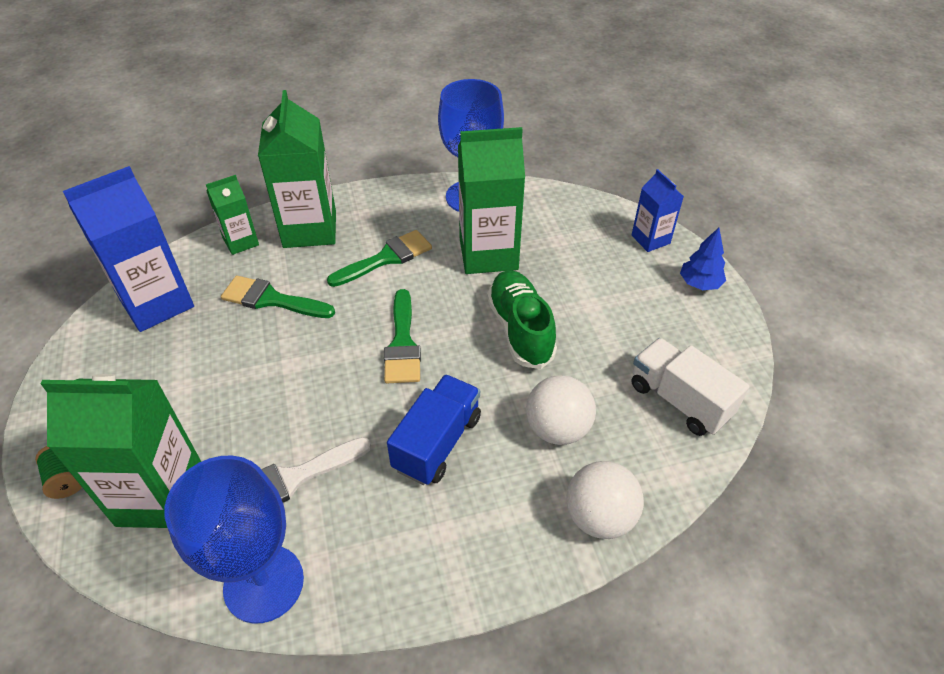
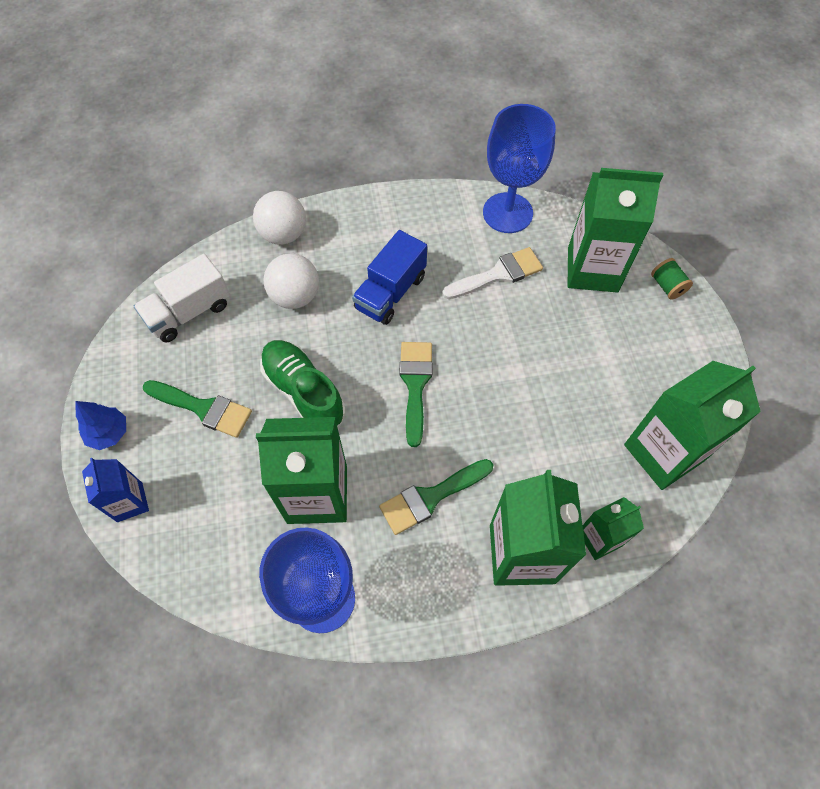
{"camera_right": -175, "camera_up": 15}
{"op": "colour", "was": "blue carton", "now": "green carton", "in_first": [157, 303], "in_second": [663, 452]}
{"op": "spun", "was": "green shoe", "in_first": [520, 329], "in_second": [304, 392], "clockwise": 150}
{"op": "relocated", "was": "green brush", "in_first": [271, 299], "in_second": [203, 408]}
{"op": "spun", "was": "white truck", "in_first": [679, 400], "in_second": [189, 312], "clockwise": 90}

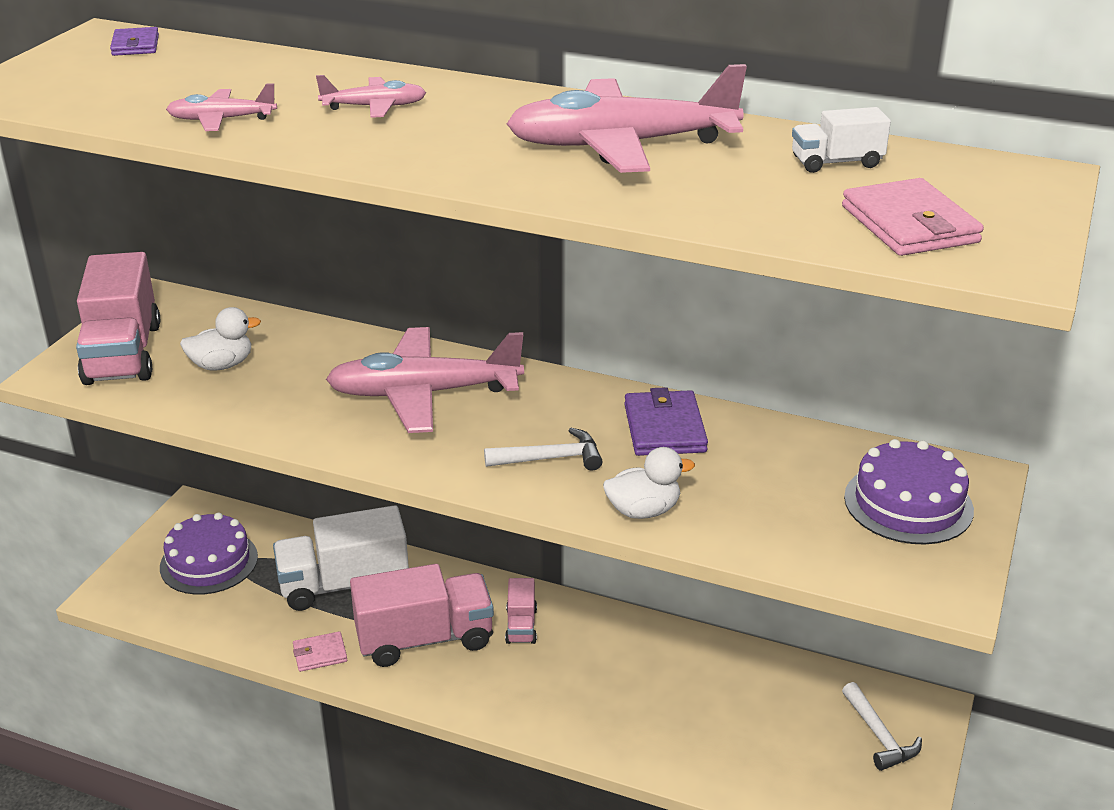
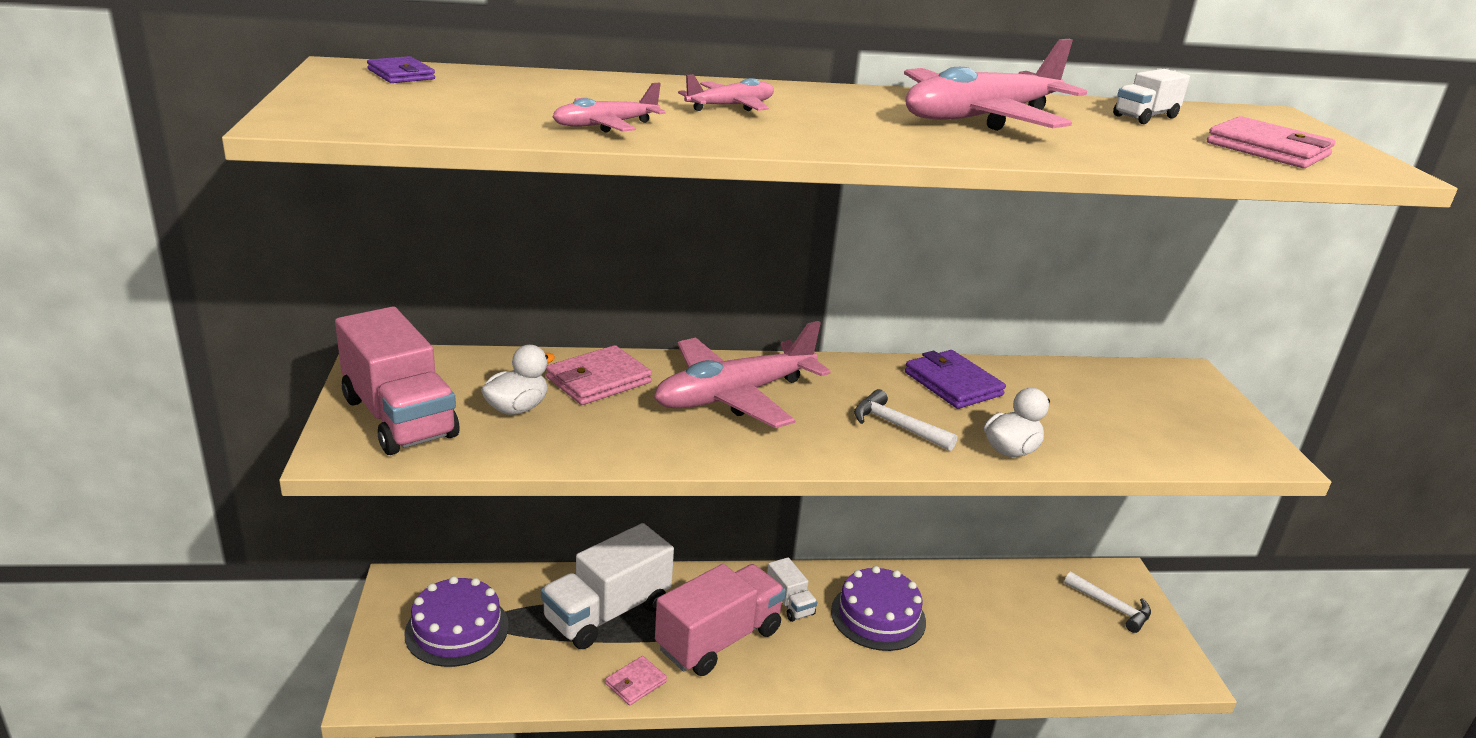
{"camera_right": -30, "camera_up": -5}
{"op": "spun", "was": "white hammer", "in_first": [550, 458], "in_second": [896, 426], "clockwise": -105}
{"op": "relocated", "was": "purple cake", "in_first": [908, 503], "in_second": [878, 616]}
{"op": "colour", "was": "pink truck", "now": "white truck", "in_first": [521, 625], "in_second": [789, 603]}
{"op": "appeared", "now": "pink wallet", "in_second": [598, 380]}

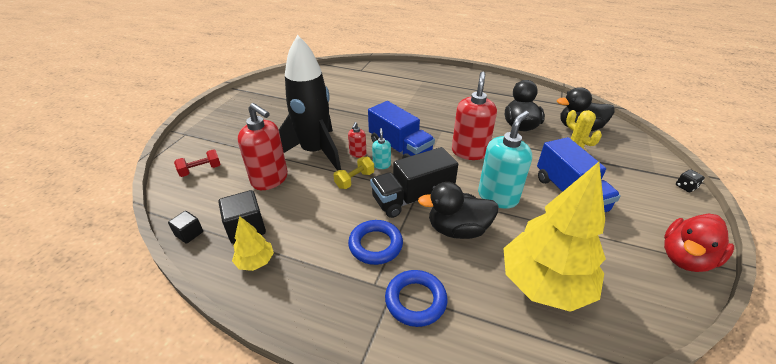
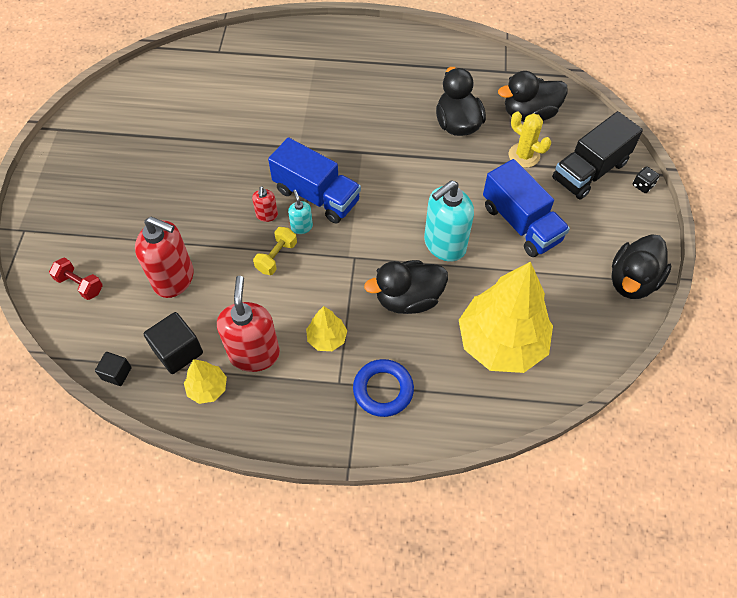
{"camera_right": -15, "camera_up": 20}
{"op": "missing", "was": "black rocket", "in_first": [315, 152]}
{"op": "relocated", "was": "red soap dispenser", "in_first": [469, 152], "in_second": [254, 354]}
{"op": "spun", "was": "turquoise soap dispenser", "in_first": [498, 196], "in_second": [444, 244], "clockwise": -150}
{"op": "relocated", "was": "black truck", "in_first": [412, 197], "in_second": [590, 171]}
{"op": "spun", "was": "red dumbbell", "in_first": [201, 170], "in_second": [80, 284], "clockwise": 75}
{"op": "colour", "was": "red duck", "now": "black duck", "in_first": [685, 258], "in_second": [632, 281]}
{"op": "exchanged", "was": "blue ring", "now": "yellow tree", "in_first": [375, 245], "in_second": [327, 338]}

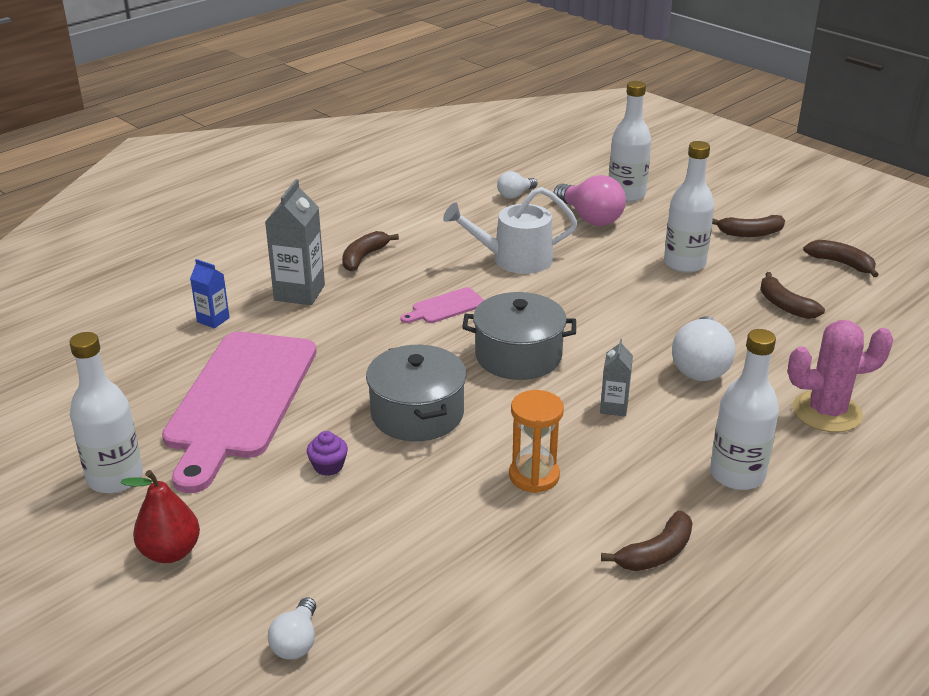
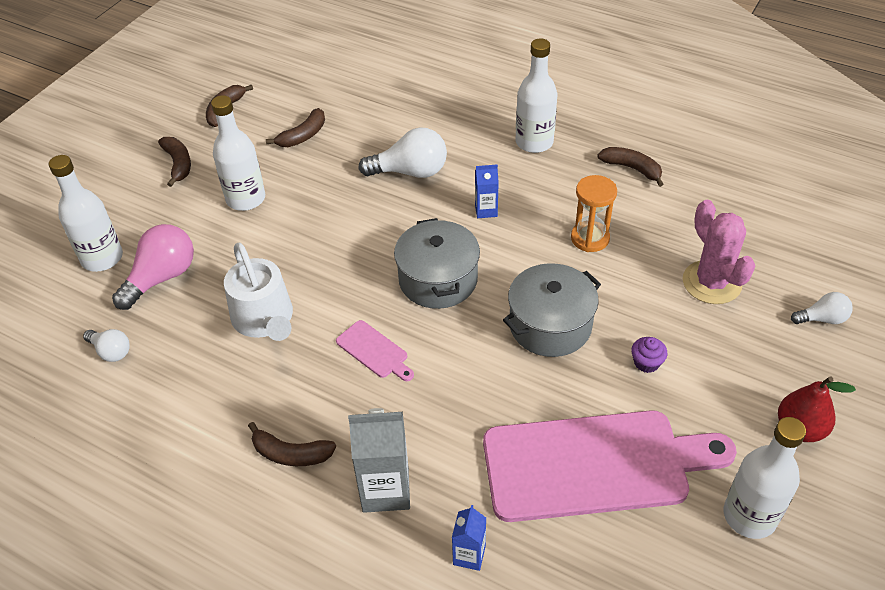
{"camera_right": -105, "camera_up": 15}
{"op": "relocated", "was": "pink cactus", "in_first": [826, 412], "in_second": [711, 282]}
{"op": "colour", "was": "grey carton", "now": "blue carton", "in_first": [614, 407], "in_second": [486, 210]}

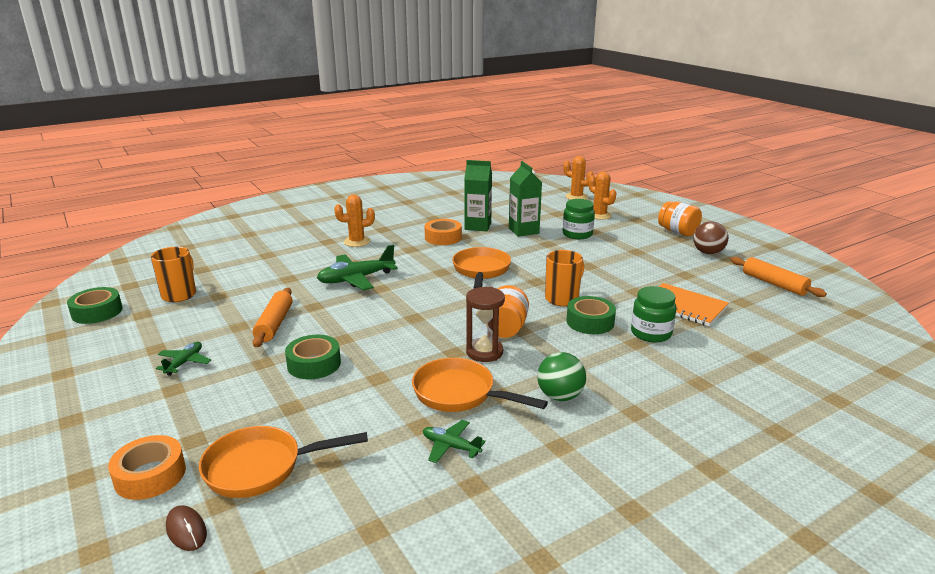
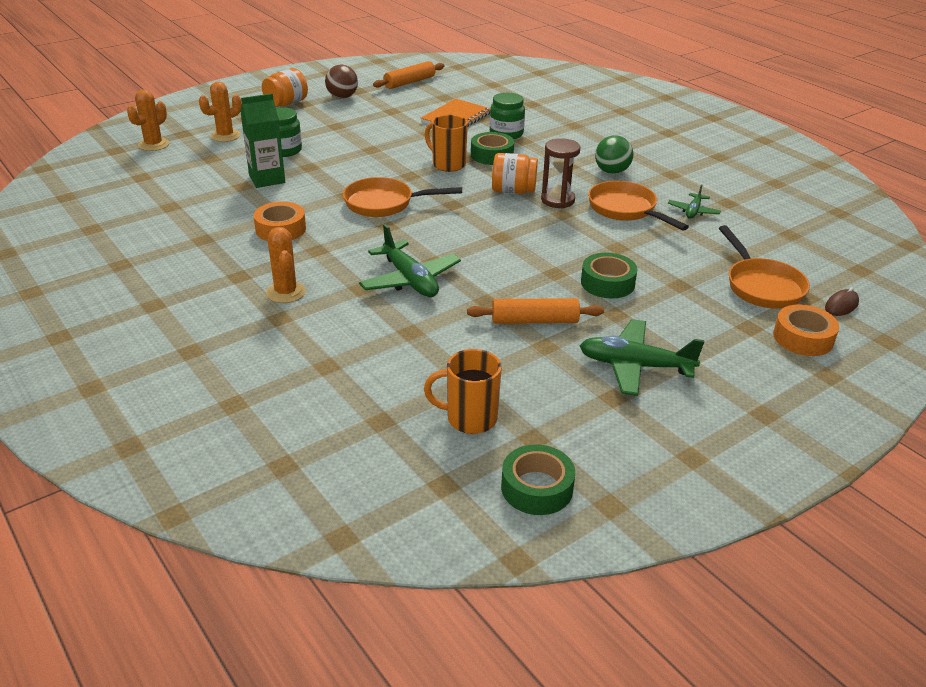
{"camera_right": -95, "camera_up": 10}
{"op": "missing", "was": "green carton", "in_first": [478, 226]}
{"op": "size", "was": "green plane", "in_first": [184, 363], "in_second": [635, 366], "ratio": 1.81}
{"op": "spun", "was": "orange pan", "in_first": [459, 394], "in_second": [625, 210], "clockwise": 120}

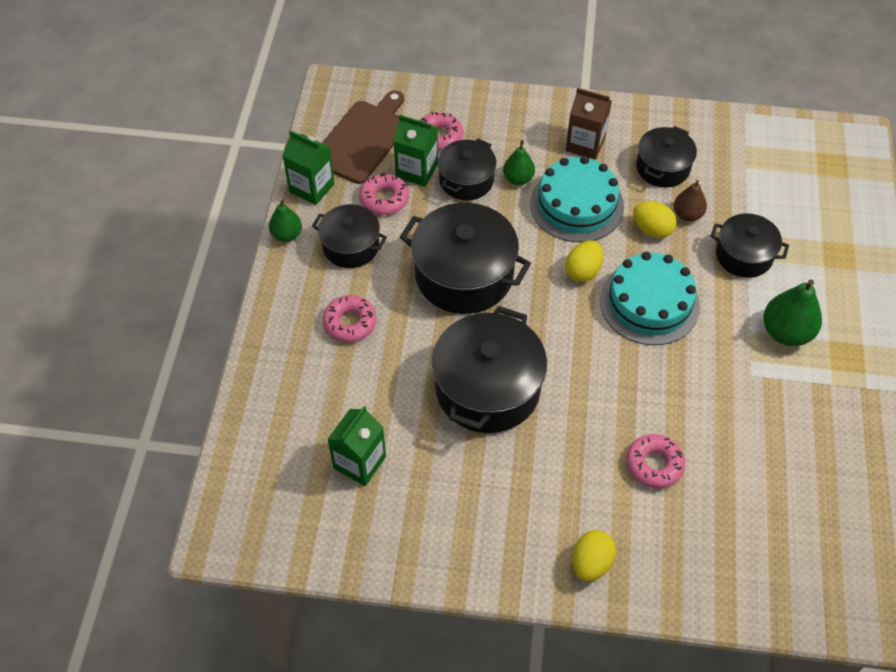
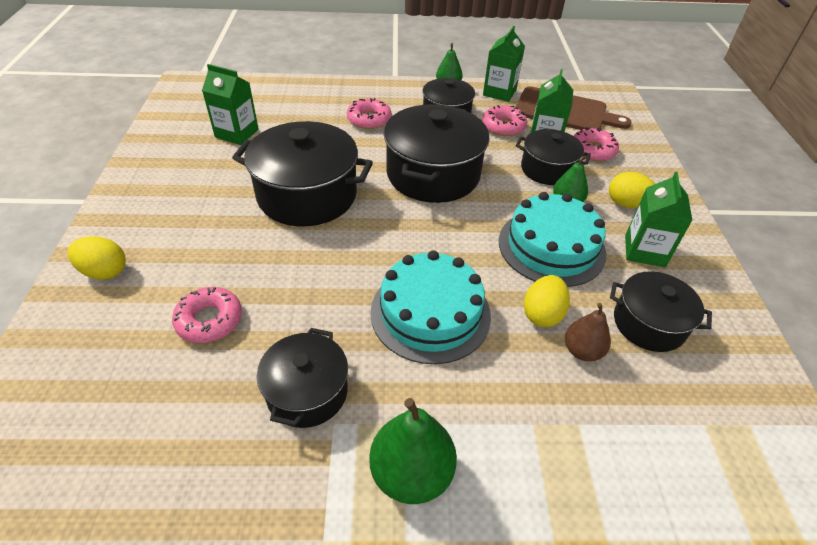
{"camera_right": 80, "camera_up": -10}
{"op": "colour", "was": "brown carton", "now": "green carton", "in_first": [585, 144], "in_second": [644, 251]}
{"op": "relocated", "was": "black pot", "in_first": [744, 255], "in_second": [307, 392]}
{"op": "relocated", "was": "yellow egg", "in_first": [583, 271], "in_second": [627, 204]}

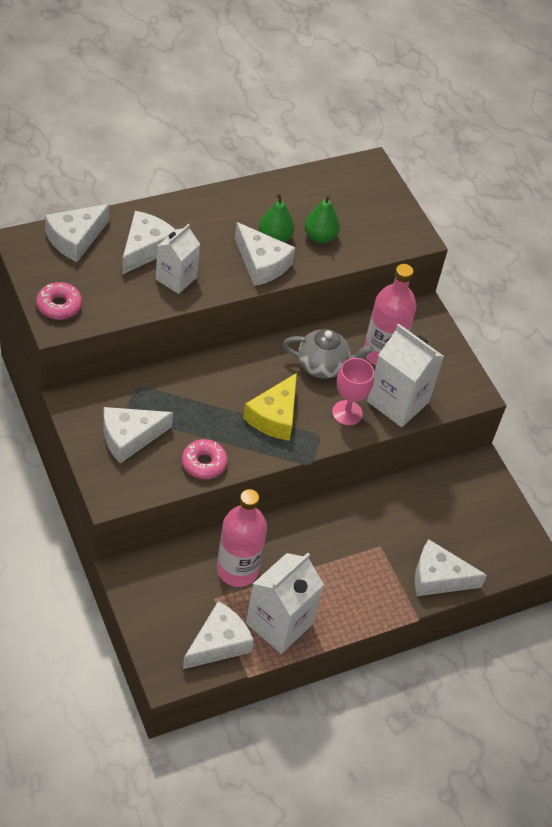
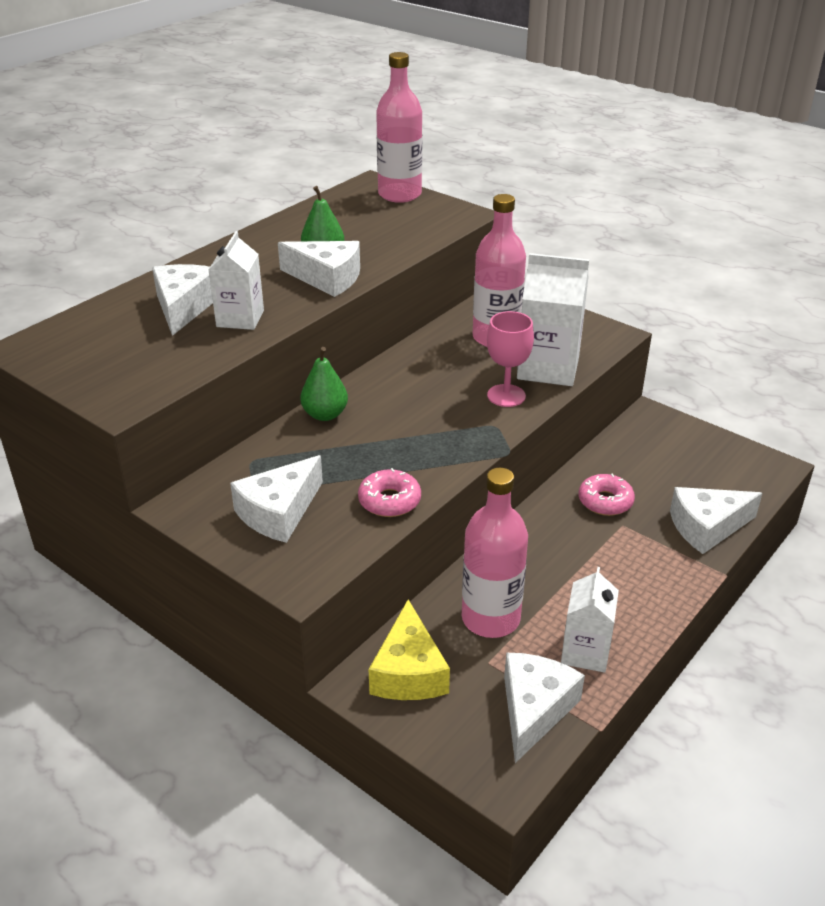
{"camera_right": -20, "camera_up": -15}
{"op": "relocated", "was": "green pear", "in_first": [319, 237], "in_second": [325, 414]}
{"op": "missing", "was": "white cheese", "in_first": [75, 239]}
{"op": "relocated", "was": "pink donut", "in_first": [59, 306], "in_second": [605, 501]}
{"op": "missing", "was": "grey teapot", "in_first": [323, 366]}
{"op": "relocated", "was": "yellow cheese", "in_first": [274, 416], "in_second": [409, 672]}
{"op": "size", "was": "white carton", "in_first": [279, 623], "in_second": [585, 652], "ratio": 0.65}
{"op": "appeared", "now": "pink bottle", "in_second": [399, 194]}

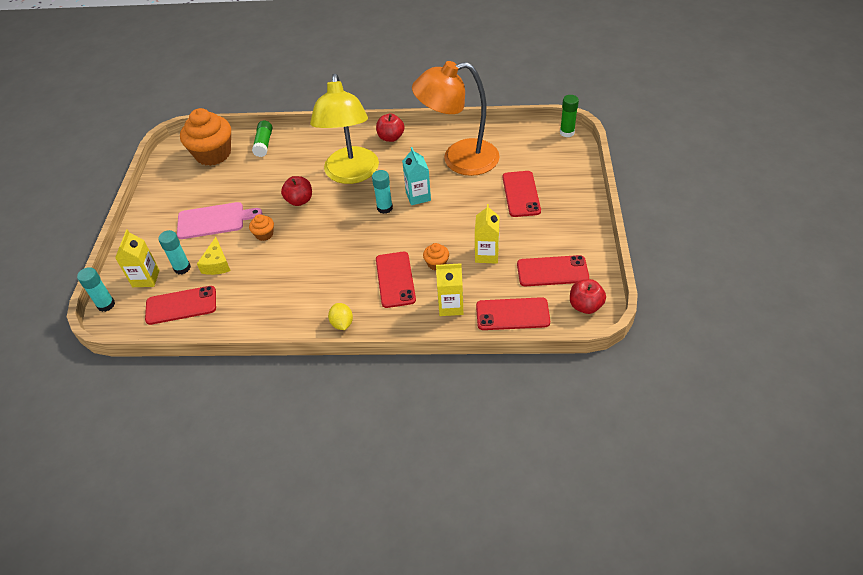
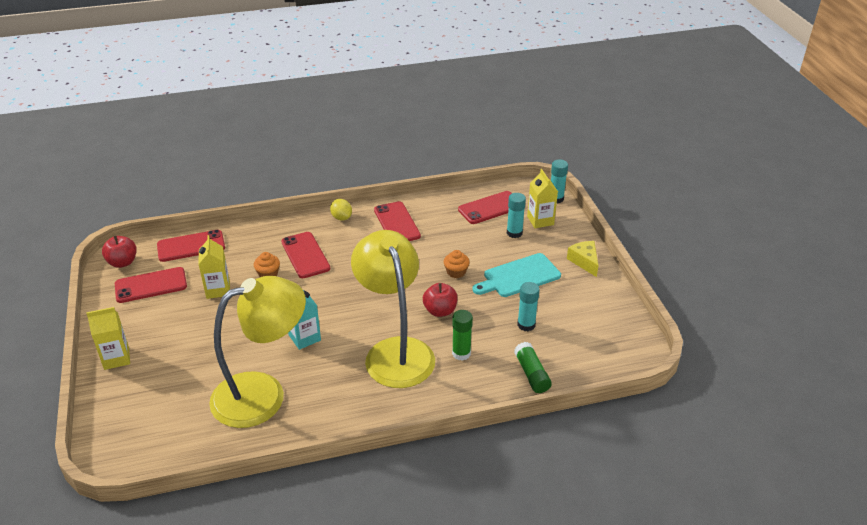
{"camera_right": 160, "camera_up": -10}
{"op": "colour", "was": "orange lamp", "now": "yellow lamp", "in_first": [459, 159], "in_second": [263, 394]}
{"op": "relocated", "was": "green glue stick", "in_first": [567, 132], "in_second": [461, 353]}
{"op": "missing", "was": "orange cupcake", "in_first": [213, 154]}
{"op": "missing", "was": "red apple", "in_first": [391, 137]}
{"op": "relocated", "was": "turquoise glue stick", "in_first": [384, 208], "in_second": [526, 325]}
{"op": "relocated", "was": "red phone", "in_first": [521, 194], "in_second": [397, 223]}
{"op": "colour", "was": "pink cutting board", "now": "turquoise cutting board", "in_first": [214, 220], "in_second": [519, 276]}
{"op": "relocated", "was": "yellow cheese", "in_first": [217, 264], "in_second": [584, 261]}
{"op": "relocated", "was": "yellow carton", "in_first": [450, 306], "in_second": [116, 358]}

